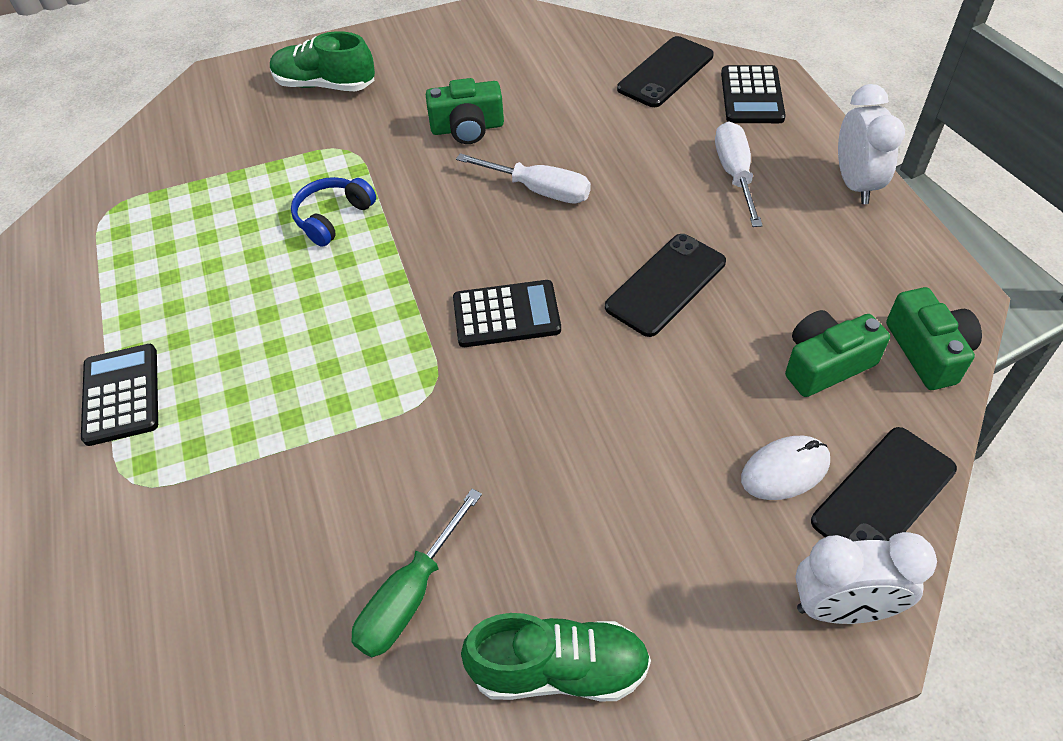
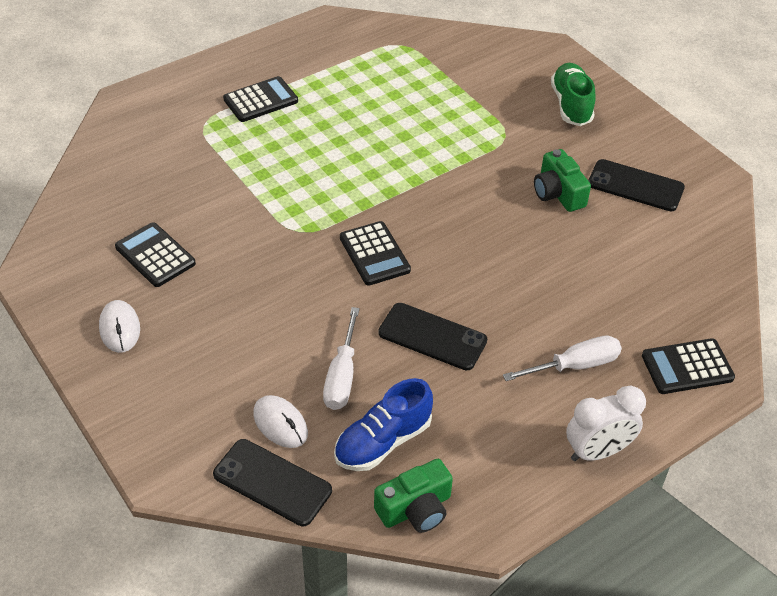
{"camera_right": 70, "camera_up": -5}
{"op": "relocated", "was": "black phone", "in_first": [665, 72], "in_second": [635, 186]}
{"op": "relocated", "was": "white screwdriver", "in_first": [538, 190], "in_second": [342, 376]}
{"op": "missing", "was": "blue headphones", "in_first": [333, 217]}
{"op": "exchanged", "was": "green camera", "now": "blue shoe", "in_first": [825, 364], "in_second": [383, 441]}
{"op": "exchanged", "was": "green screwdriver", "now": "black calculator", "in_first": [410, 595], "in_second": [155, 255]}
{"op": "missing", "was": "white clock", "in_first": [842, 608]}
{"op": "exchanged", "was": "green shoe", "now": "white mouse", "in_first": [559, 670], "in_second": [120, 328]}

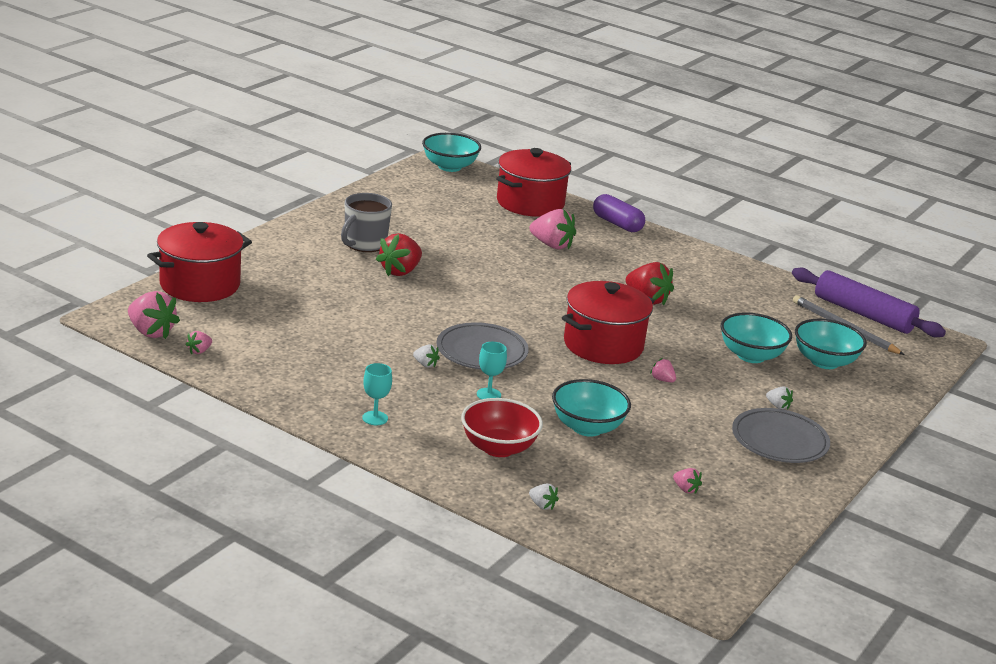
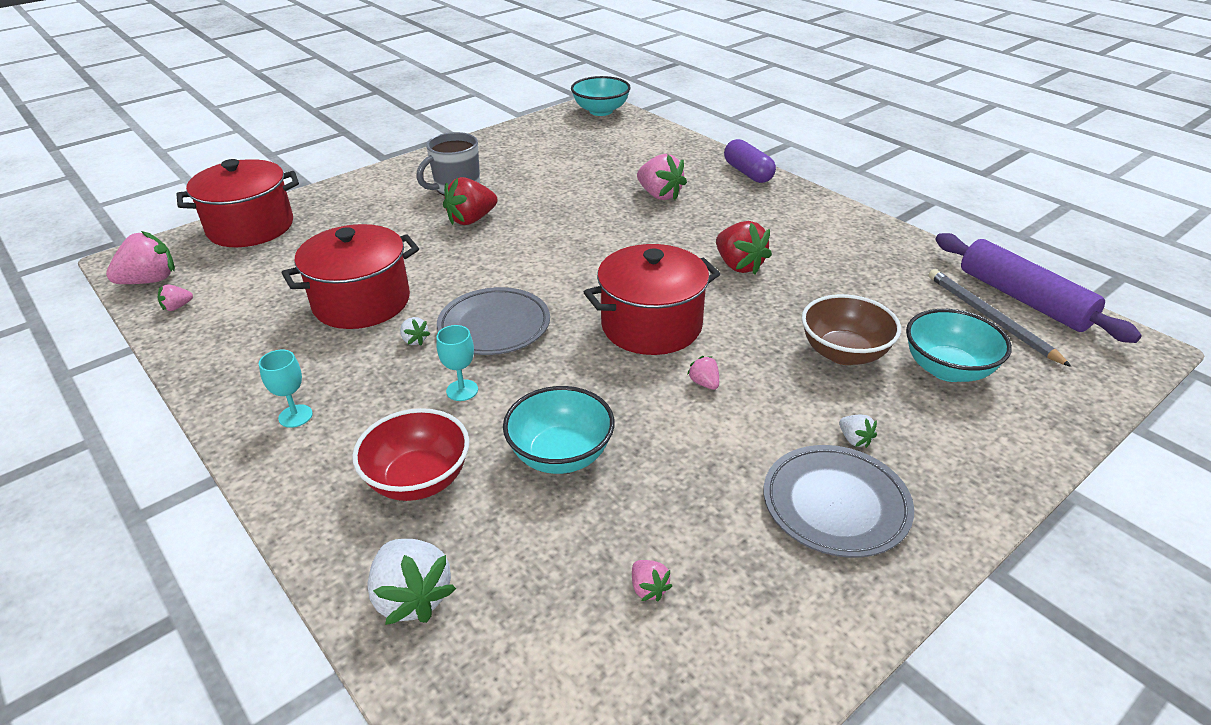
{"camera_right": 20, "camera_up": 10}
{"op": "relocated", "was": "red pot", "in_first": [530, 203], "in_second": [361, 302]}
{"op": "spun", "was": "pink strawberry", "in_first": [151, 332], "in_second": [150, 280], "clockwise": -90}
{"op": "colour", "was": "turquoise bowl", "now": "brown bowl", "in_first": [751, 356], "in_second": [844, 353]}
{"op": "size", "was": "white strawberry", "in_first": [542, 505], "in_second": [412, 597], "ratio": 2.03}

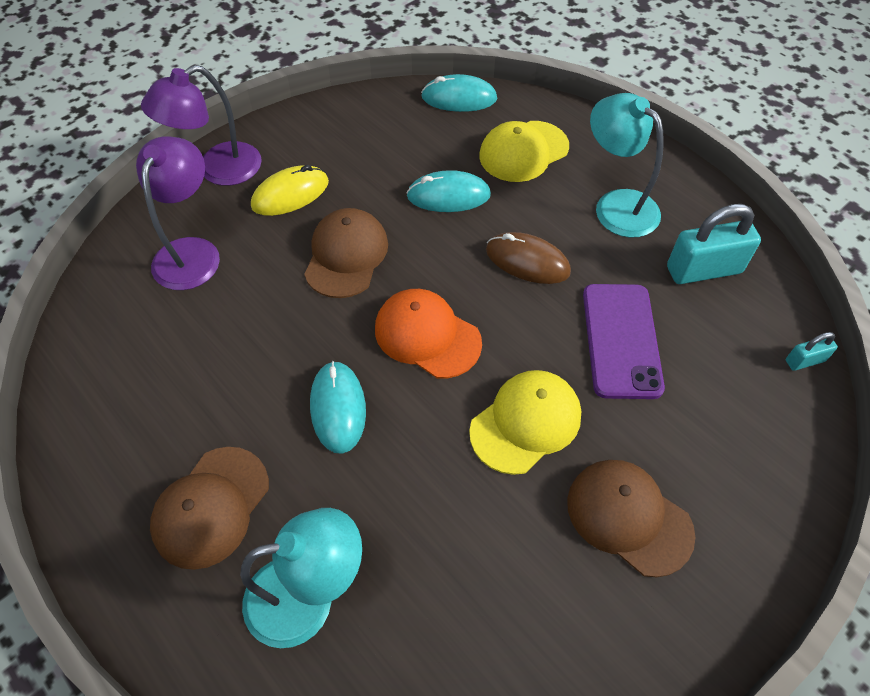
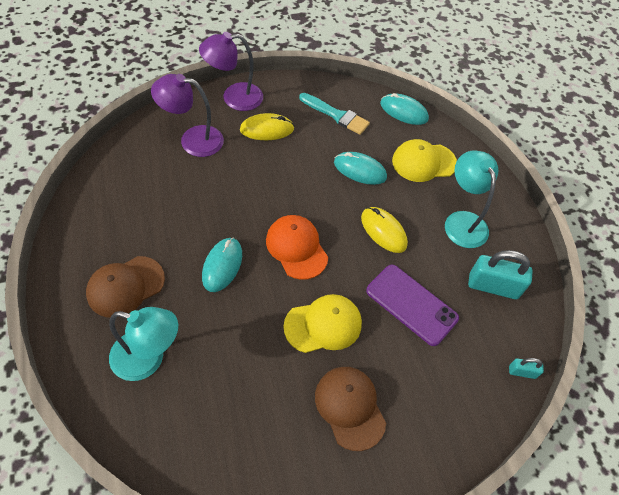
{"camera_right": 20, "camera_up": 0}
{"op": "spun", "was": "purple lamp", "in_first": [191, 252], "in_second": [192, 140], "clockwise": -120}
{"op": "missing", "was": "brown cap", "in_first": [346, 255]}
{"op": "colour", "was": "brown mouse", "now": "yellow mouse", "in_first": [527, 261], "in_second": [383, 231]}
{"op": "spun", "was": "purple phone", "in_first": [621, 340], "in_second": [411, 304], "clockwise": -75}
{"op": "appeared", "now": "turquoise brush", "in_second": [336, 115]}

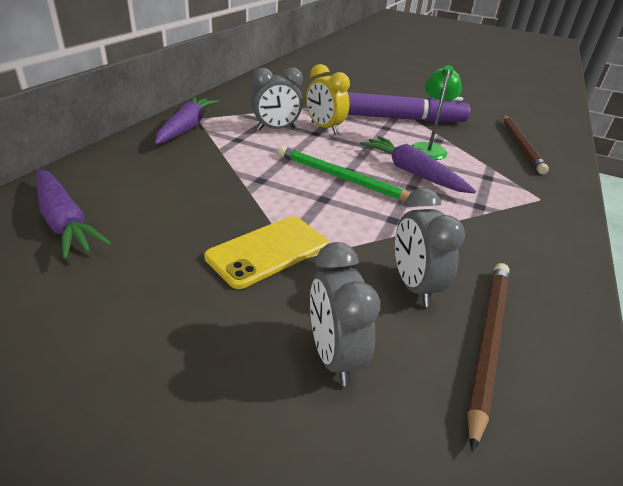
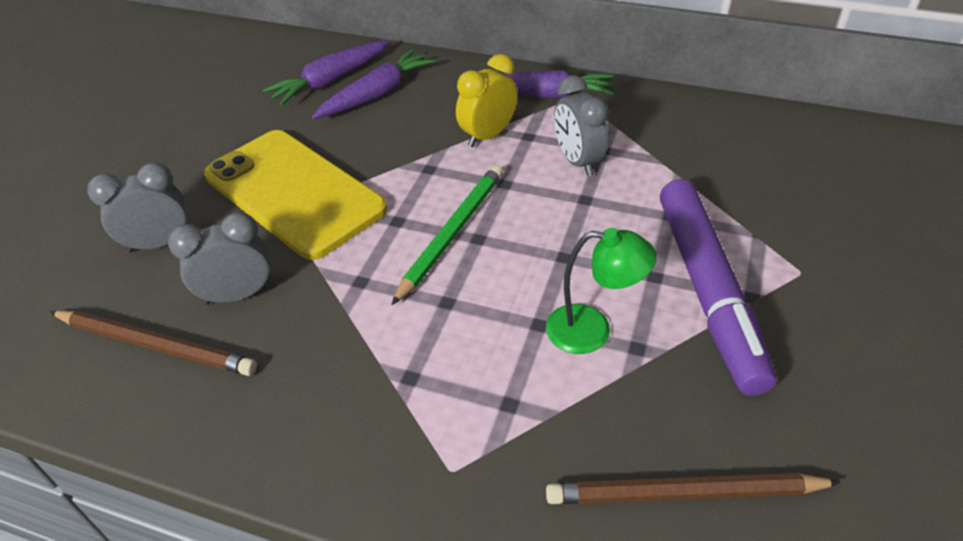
{"camera_right": 90, "camera_up": 10}
{"op": "relocated", "was": "yellow clock", "in_first": [324, 128], "in_second": [488, 136]}
{"op": "relocated", "was": "purple carrot", "in_first": [412, 172], "in_second": [377, 94]}
{"op": "size", "was": "yellow phone", "in_first": [268, 251], "in_second": [294, 193], "ratio": 1.7}

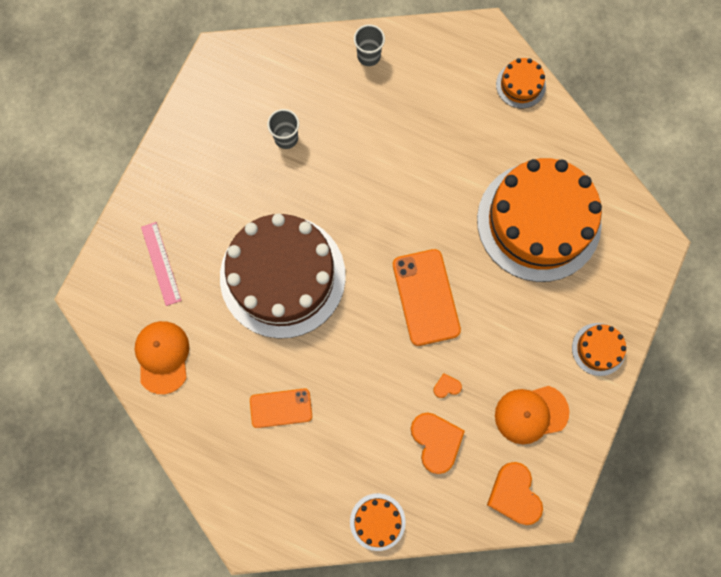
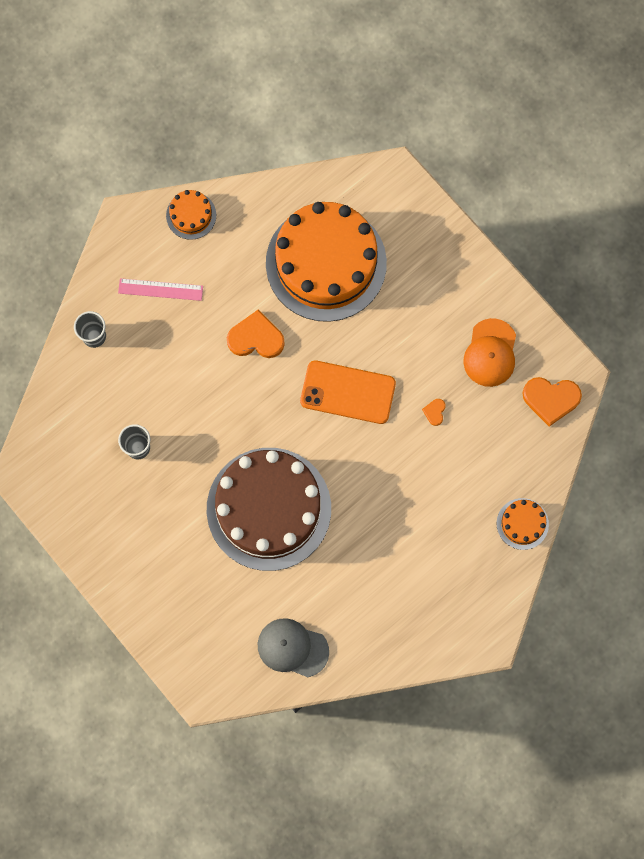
{"camera_right": -65, "camera_up": 0}
{"op": "relocated", "was": "pink ruler", "in_first": [161, 263], "in_second": [160, 289]}
{"op": "colour", "was": "orange cap", "now": "grey cap", "in_first": [162, 357], "in_second": [292, 648]}
{"op": "missing", "was": "orange cake", "in_first": [598, 349]}
{"op": "missing", "was": "orange phone", "in_first": [281, 408]}
{"op": "relocated", "was": "orange heart", "in_first": [436, 441], "in_second": [256, 338]}

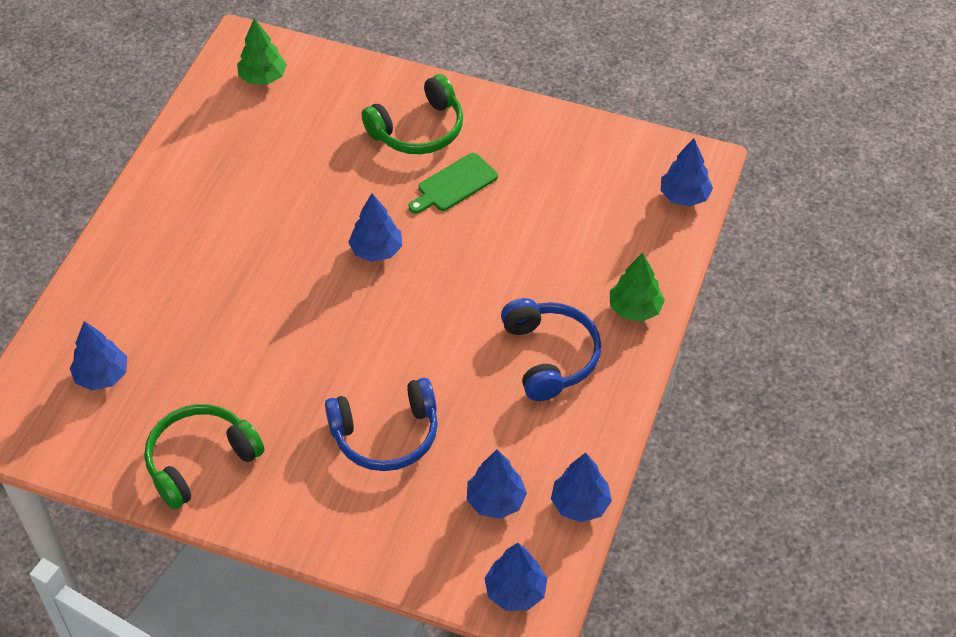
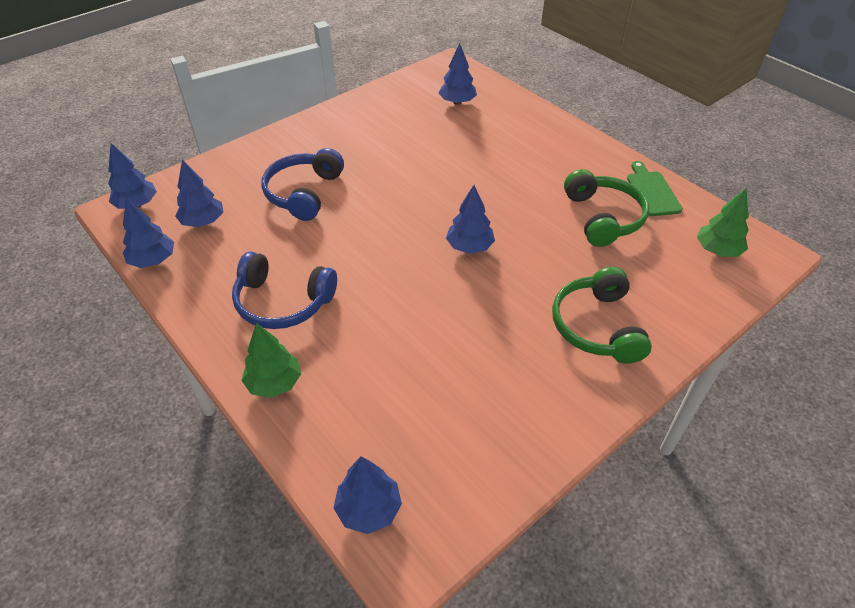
{"camera_right": 120, "camera_up": -5}
{"op": "relocated", "was": "green cutting board", "in_first": [454, 184], "in_second": [652, 191]}
{"op": "relocated", "was": "green headphones", "in_first": [200, 461], "in_second": [603, 217]}

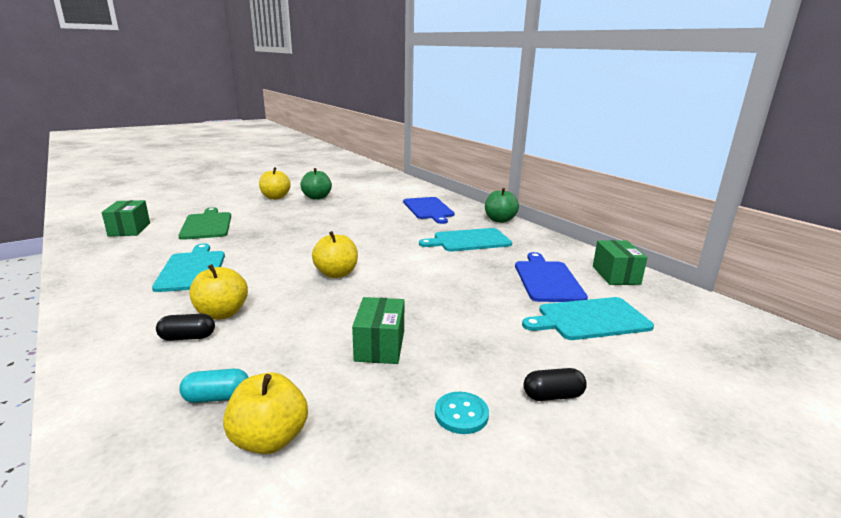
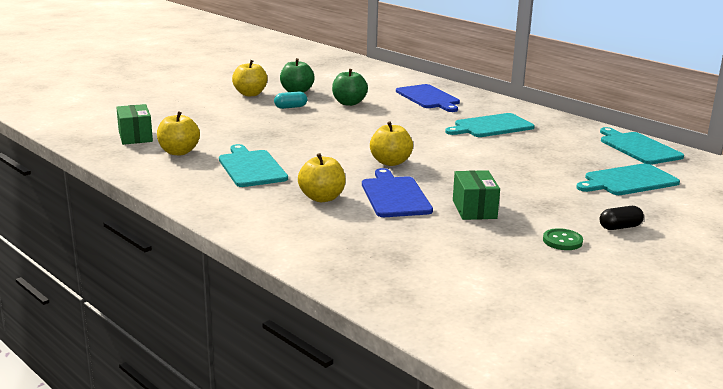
{"camera_right": -10, "camera_up": 0}
{"op": "relocated", "was": "green apple", "in_first": [499, 220], "in_second": [349, 103]}
{"op": "missing", "was": "green cutting board", "in_first": [207, 225]}
{"op": "exchanged", "was": "green box", "now": "turquoise cutting board", "in_first": [615, 275], "in_second": [638, 147]}
{"op": "relocated", "was": "blue cutting board", "in_first": [547, 279], "in_second": [395, 196]}
{"op": "missing", "was": "black capsule", "in_first": [187, 337]}
{"op": "relocated", "was": "turquoise capsule", "in_first": [217, 397], "in_second": [290, 107]}
{"op": "relocated", "was": "yellow apple", "in_first": [269, 439], "in_second": [179, 152]}
{"op": "colour", "was": "turquoise button", "now": "green button", "in_first": [461, 414], "in_second": [562, 241]}

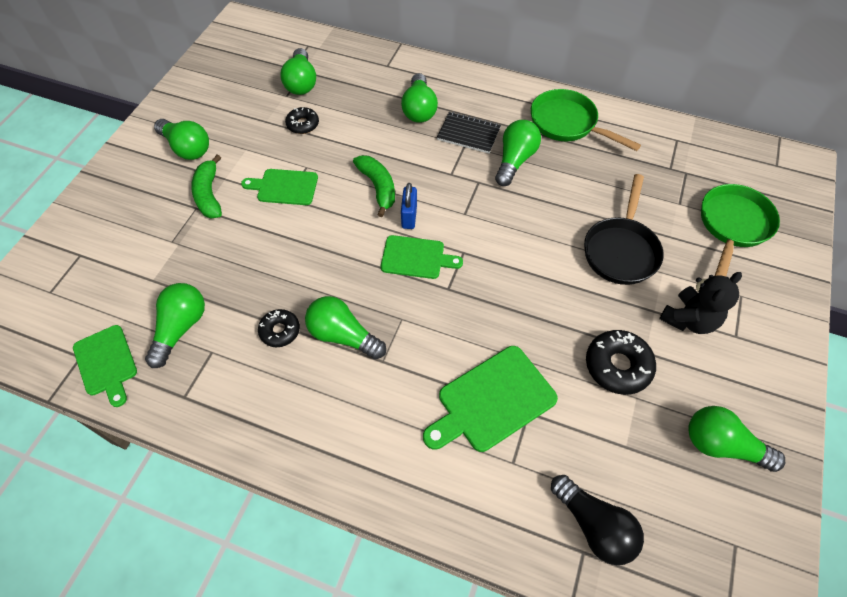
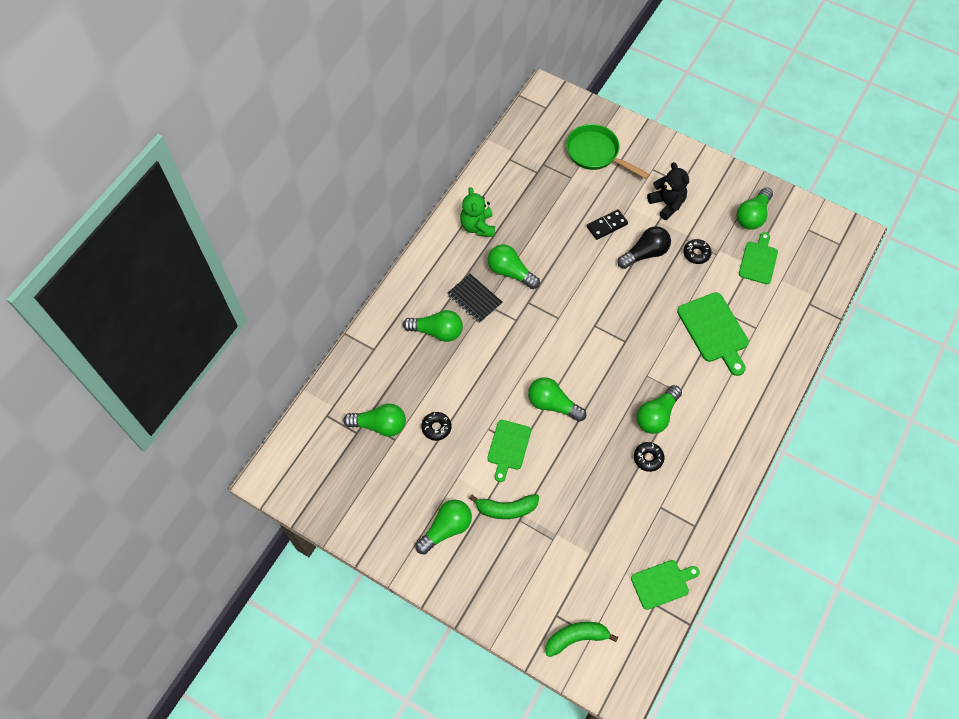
{"camera_right": -80, "camera_up": 5}
{"op": "exchanged", "was": "green pan", "now": "green teddy bear", "in_first": [567, 124], "in_second": [477, 226]}
{"op": "spun", "was": "black notebook", "in_first": [468, 134], "in_second": [474, 299], "clockwise": -75}
{"op": "relocated", "was": "green banana", "in_first": [378, 187], "in_second": [576, 638]}
{"op": "exchanged", "was": "black pan", "now": "black domino", "in_first": [621, 250], "in_second": [607, 225]}
{"op": "missing", "was": "blue padlock", "in_first": [409, 216]}
{"op": "relocated", "was": "green cutting board", "in_first": [416, 258], "in_second": [758, 261]}
{"op": "relocated", "was": "green light bulb", "in_first": [181, 328], "in_second": [552, 404]}
{"op": "size", "was": "black donut", "in_first": [617, 366], "in_second": [696, 254], "ratio": 0.63}
{"op": "relocated", "was": "black light bulb", "in_first": [594, 525], "in_second": [645, 253]}

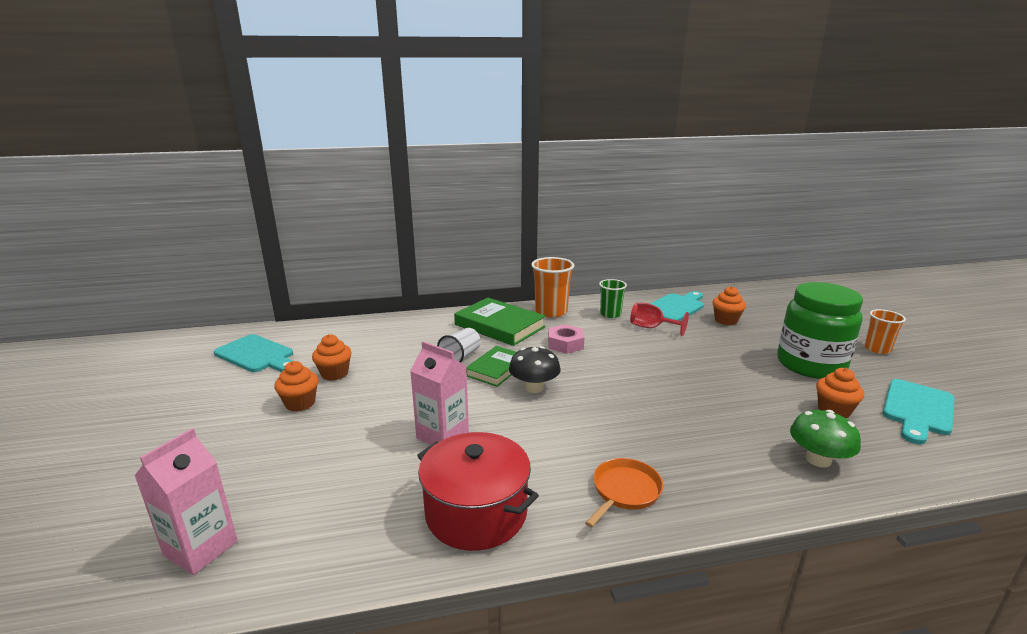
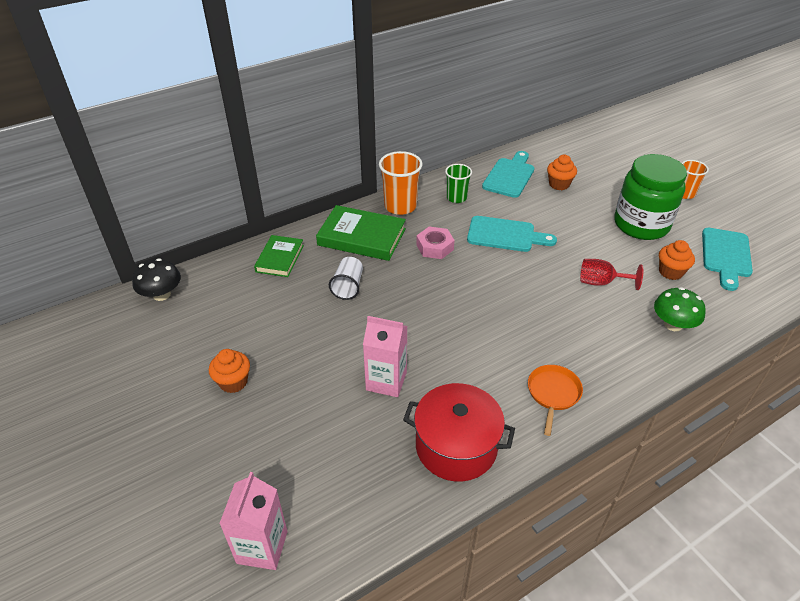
{"camera_right": -20, "camera_up": 20}
{"op": "relocated", "was": "red goblet", "in_first": [651, 327], "in_second": [601, 282]}
{"op": "relocated", "was": "turquoise cutting board", "in_first": [257, 355], "in_second": [505, 235]}
{"op": "missing", "was": "orange cupcake", "in_first": [334, 374]}
{"op": "relocated", "was": "green book", "in_first": [496, 369], "in_second": [280, 258]}
{"op": "relocated", "was": "black mushroom", "in_first": [534, 387], "in_second": [161, 294]}

